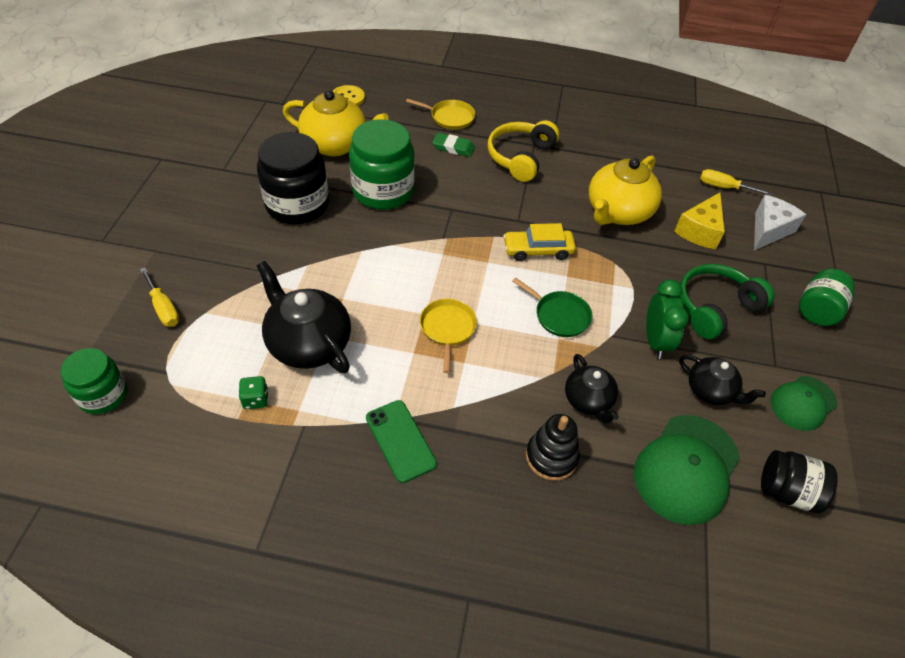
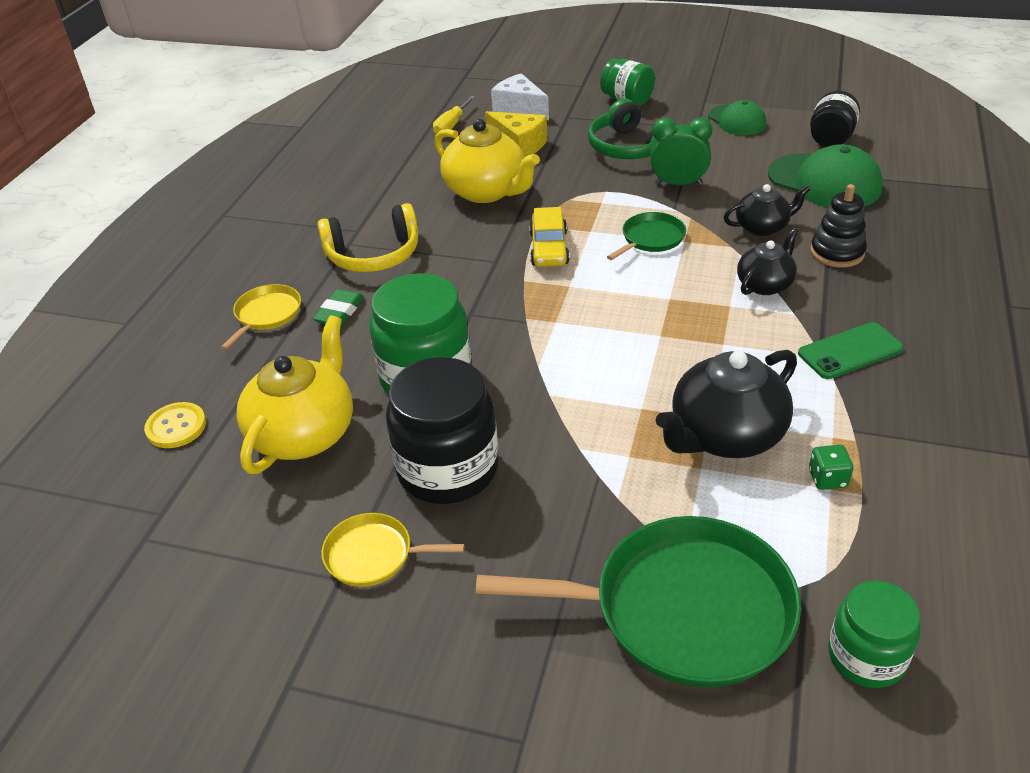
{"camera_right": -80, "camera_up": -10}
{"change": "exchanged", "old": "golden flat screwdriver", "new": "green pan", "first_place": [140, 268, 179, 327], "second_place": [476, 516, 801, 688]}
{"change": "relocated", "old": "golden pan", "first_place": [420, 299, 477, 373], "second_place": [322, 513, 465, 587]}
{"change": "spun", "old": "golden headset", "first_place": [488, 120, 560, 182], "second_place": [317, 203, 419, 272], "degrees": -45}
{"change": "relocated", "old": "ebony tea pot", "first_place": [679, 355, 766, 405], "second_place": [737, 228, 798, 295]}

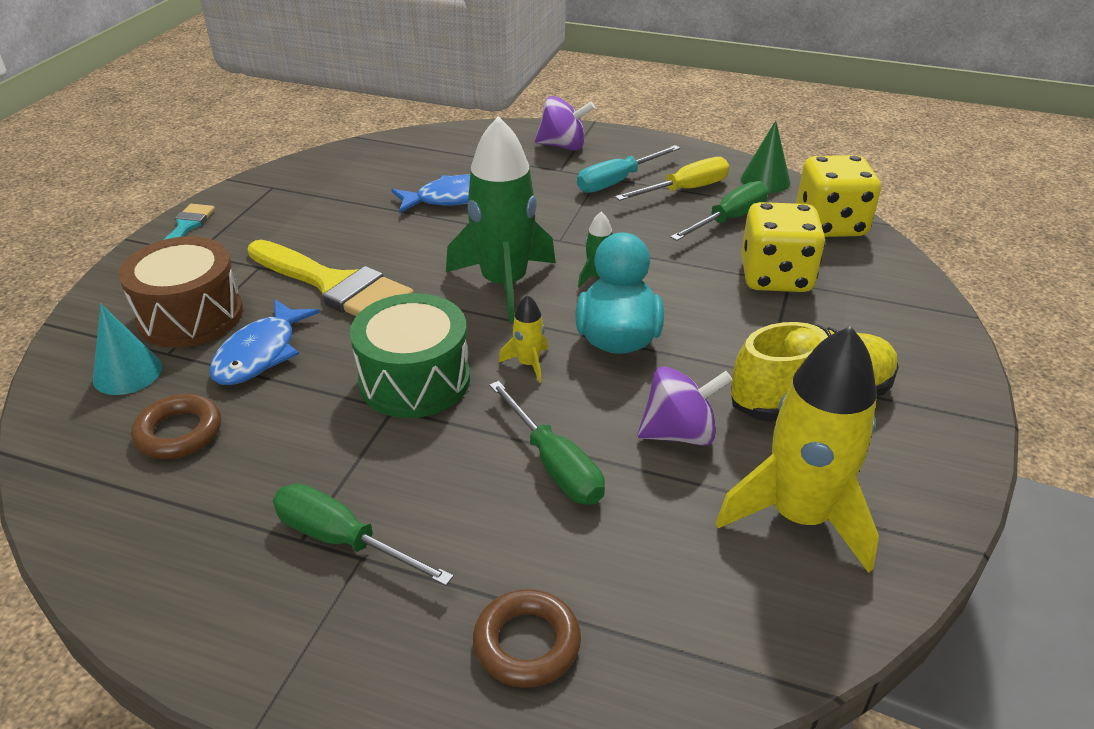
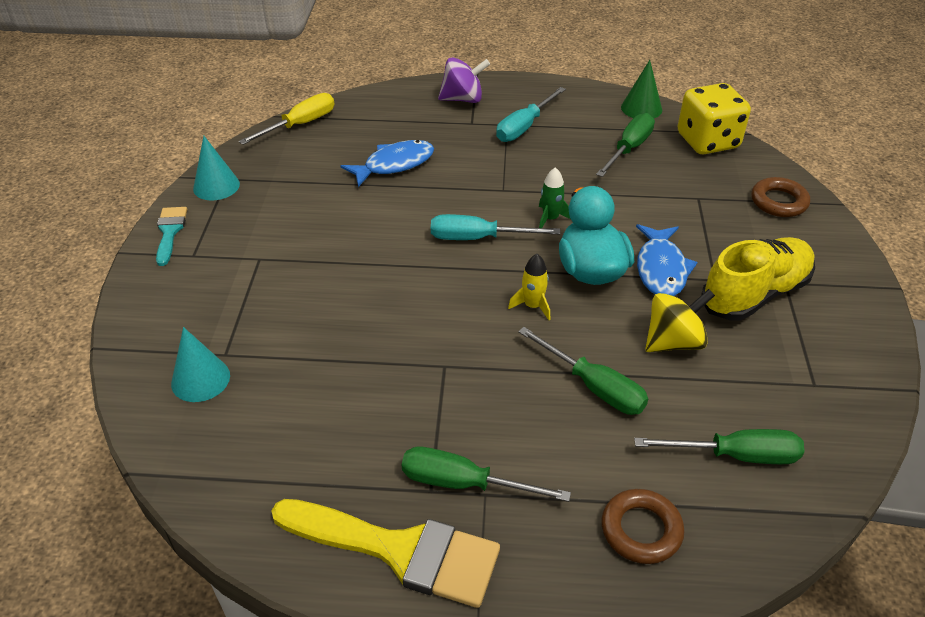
{"camera_right": -15, "camera_up": 5}
{"change": "missing", "old": "brown toy drum", "first_place": [119, 236, 243, 348]}
{"change": "relocated", "old": "brown ring", "first_place": [131, 394, 221, 459], "second_place": [752, 177, 810, 217]}
{"change": "relocated", "old": "blue fish figure", "first_place": [209, 299, 320, 385], "second_place": [636, 224, 698, 296]}
{"change": "relocated", "old": "golden paintbrush", "first_place": [247, 240, 414, 316], "second_place": [272, 499, 500, 608]}
{"change": "missing", "old": "green toy drum", "first_place": [350, 293, 470, 418]}
{"change": "exchanged", "old": "green rocket", "new": "turquoise flat screwdriver", "first_place": [446, 116, 556, 323], "second_place": [431, 214, 560, 240]}
{"change": "relocated", "old": "golden flat screwdriver", "first_place": [615, 157, 729, 201], "second_place": [239, 93, 334, 145]}
{"change": "colour", "old": "royal purple toy top", "new": "golden toy top", "first_place": [638, 366, 733, 446], "second_place": [645, 289, 715, 352]}
{"change": "missing", "old": "golden rocket", "first_place": [716, 326, 879, 573]}
{"change": "missing", "old": "golden die", "first_place": [741, 202, 826, 292]}
{"change": "appeared", "new": "turquoise solid cone", "second_place": [193, 136, 240, 201]}
{"change": "appeared", "new": "green flat screwdriver", "second_place": [634, 429, 804, 464]}

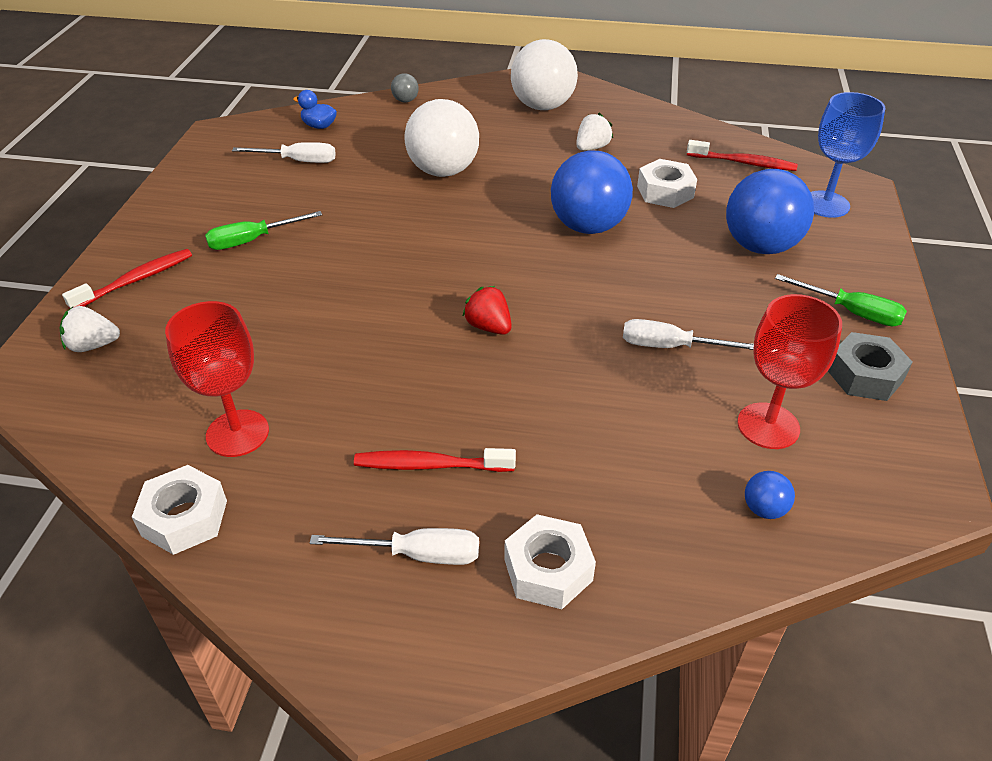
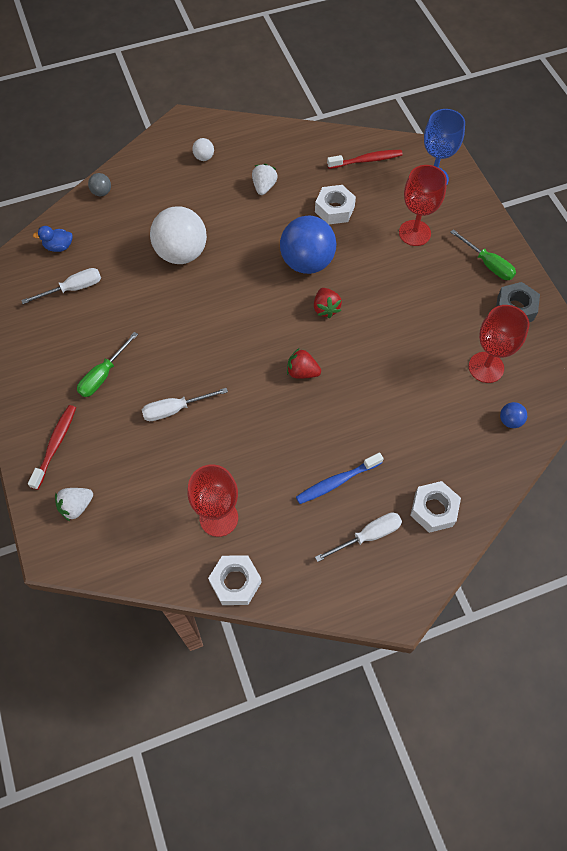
{"camera_right": -30, "camera_up": 20}
{"change": "colour", "old": "crimson toothbrush", "new": "blue toothbrush", "first_place": [354, 448, 516, 472], "second_place": [296, 453, 384, 504]}
{"change": "size", "old": "white ball", "first_place": [511, 39, 578, 110], "second_place": [192, 138, 214, 161], "factor": 0.42}
{"change": "relocated", "old": "white flat screwdriver", "first_place": [623, 319, 754, 350], "second_place": [142, 388, 228, 421]}
{"change": "exchanged", "old": "blue ball", "new": "crimson wine glass", "first_place": [726, 169, 814, 254], "second_place": [399, 165, 447, 246]}
{"change": "spun", "old": "green flat screwdriver", "first_place": [775, 274, 907, 326], "second_place": [450, 229, 516, 280], "degrees": 45}
{"change": "appeared", "new": "crimson toy strawberry", "second_place": [314, 288, 342, 318]}

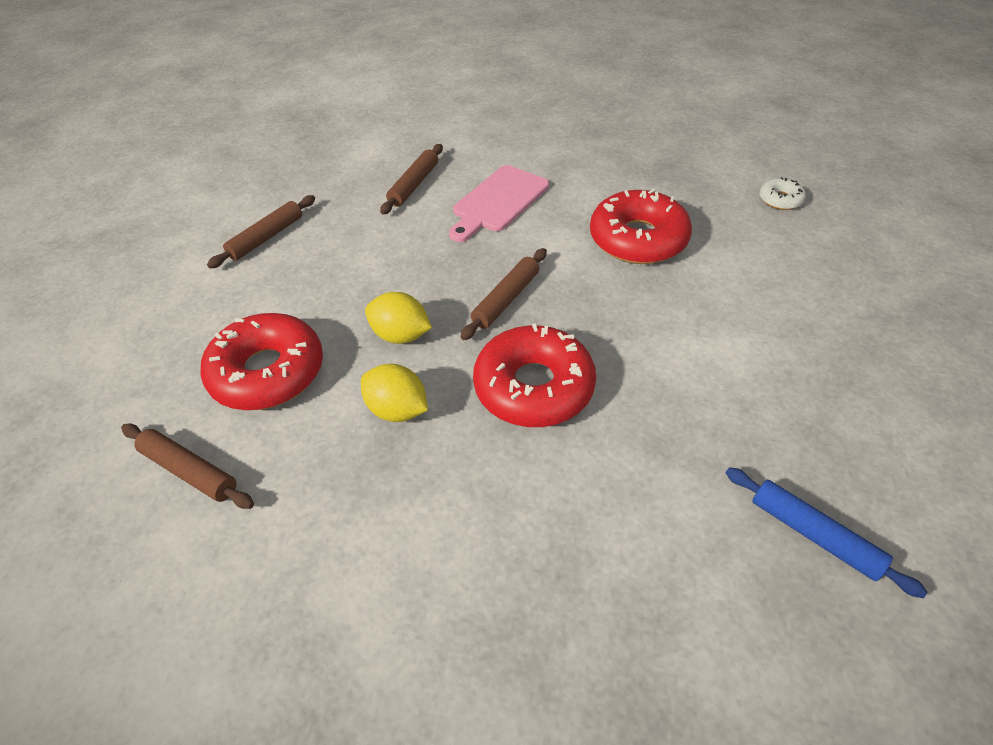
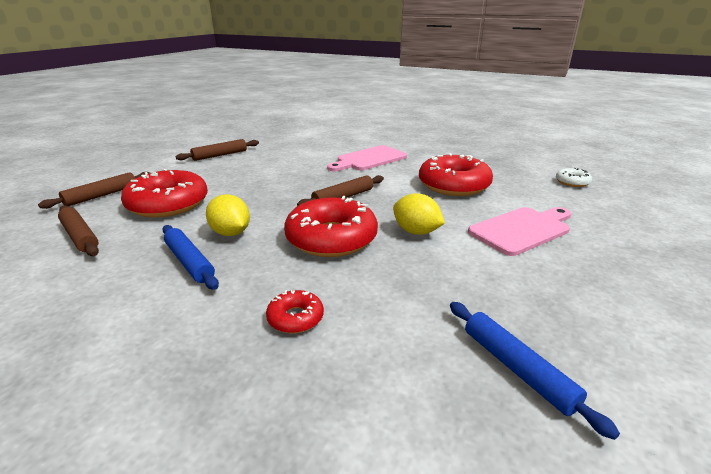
{"camera_right": 15, "camera_up": -20}
{"change": "relocated", "old": "golden lemon", "first_place": [365, 292, 432, 344], "second_place": [393, 193, 445, 235]}
{"change": "relocated", "old": "brown pastry roller", "first_place": [380, 144, 443, 215], "second_place": [38, 172, 150, 209]}
{"change": "appeared", "new": "blue pastry roller", "second_place": [162, 225, 219, 290]}
{"change": "appeared", "new": "crimson glazed donut", "second_place": [266, 290, 324, 333]}
{"change": "appeared", "new": "rosy cutting board", "second_place": [468, 207, 571, 256]}

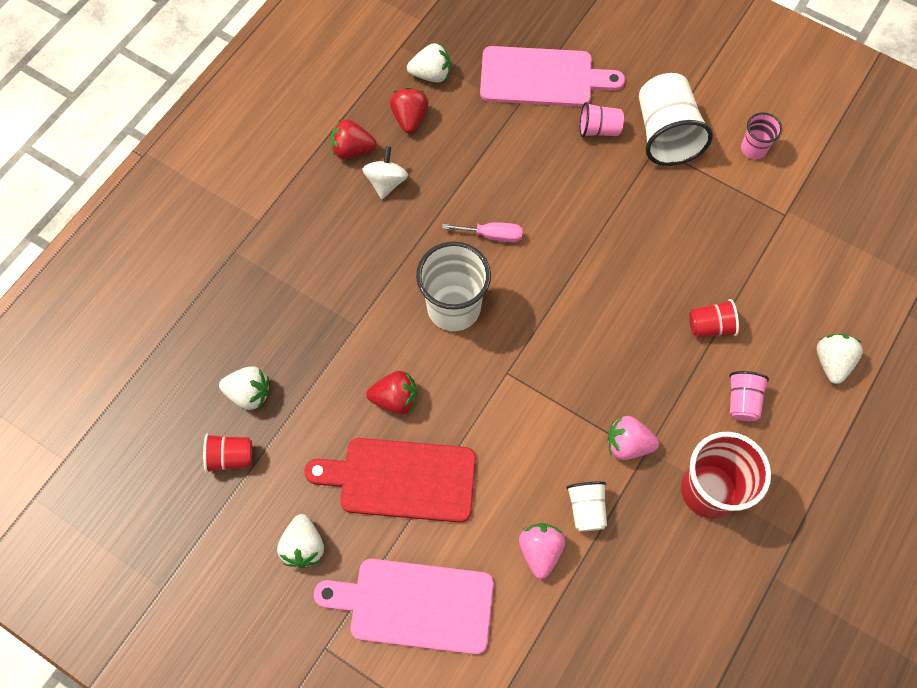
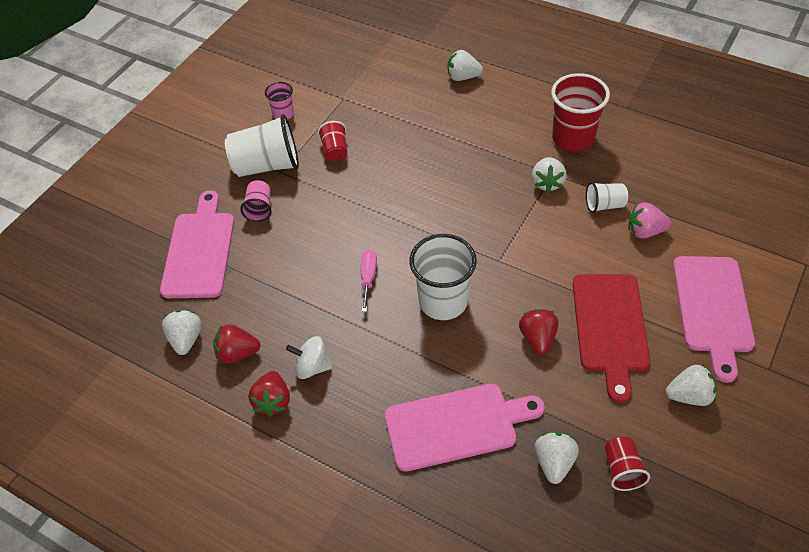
{"camera_right": -90, "camera_up": -15}
{"change": "colour", "old": "rosy toy strawberry", "new": "white toy strawberry", "first_place": [607, 416, 659, 460], "second_place": [532, 157, 567, 193]}
{"change": "relocated", "old": "crimson tumbler", "first_place": [689, 299, 739, 338], "second_place": [318, 121, 347, 161]}
{"change": "missing", "old": "rosy tumbler", "first_place": [729, 371, 769, 421]}
{"change": "appeared", "new": "rosy cutting board", "second_place": [385, 383, 545, 472]}

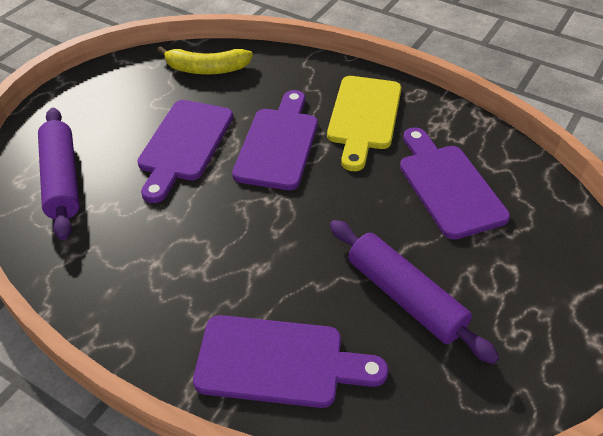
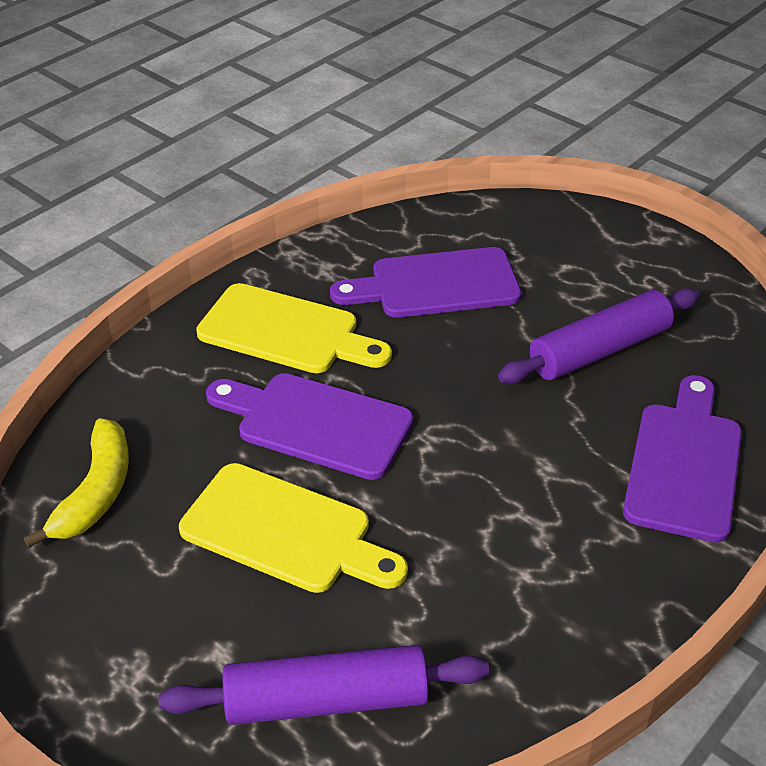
{"camera_right": -80, "camera_up": -5}
{"change": "colour", "old": "royal purple cutting board", "new": "golden cutting board", "first_place": [137, 100, 233, 203], "second_place": [179, 463, 408, 593]}

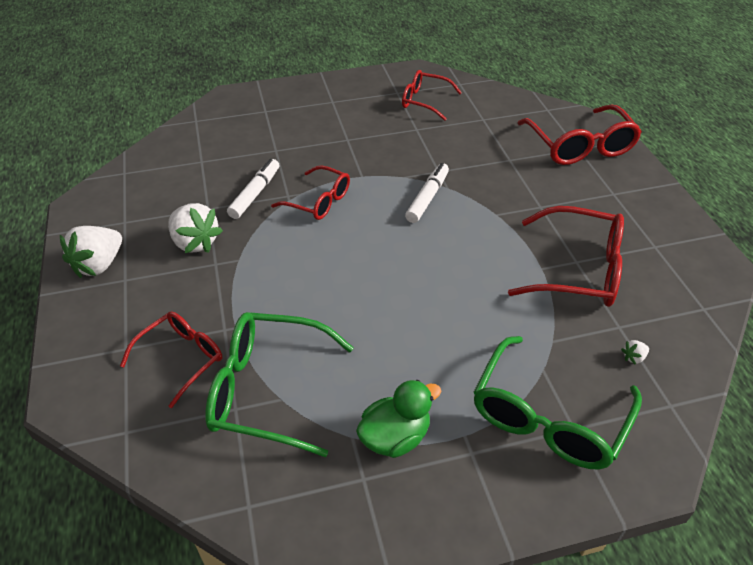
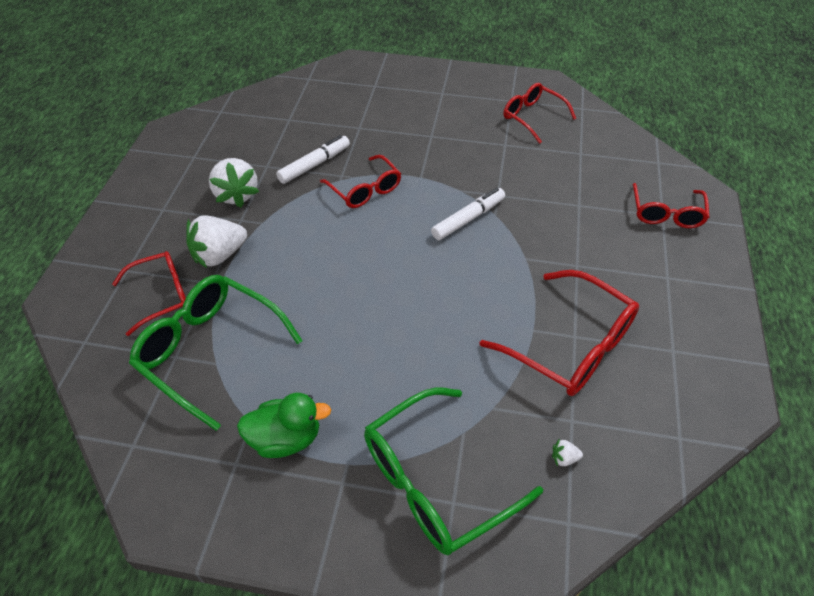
{"camera_right": 25, "camera_up": 5}
{"change": "relocated", "old": "white toy strawberry", "first_place": [60, 226, 122, 278], "second_place": [186, 215, 247, 268]}
{"change": "size", "old": "crimson eyeglasses", "first_place": [517, 104, 642, 165], "second_place": [632, 183, 709, 228], "factor": 0.63}

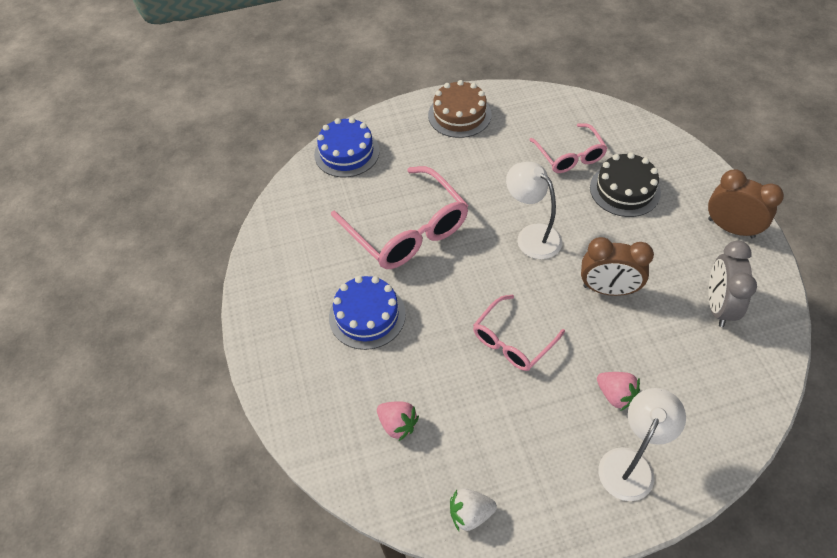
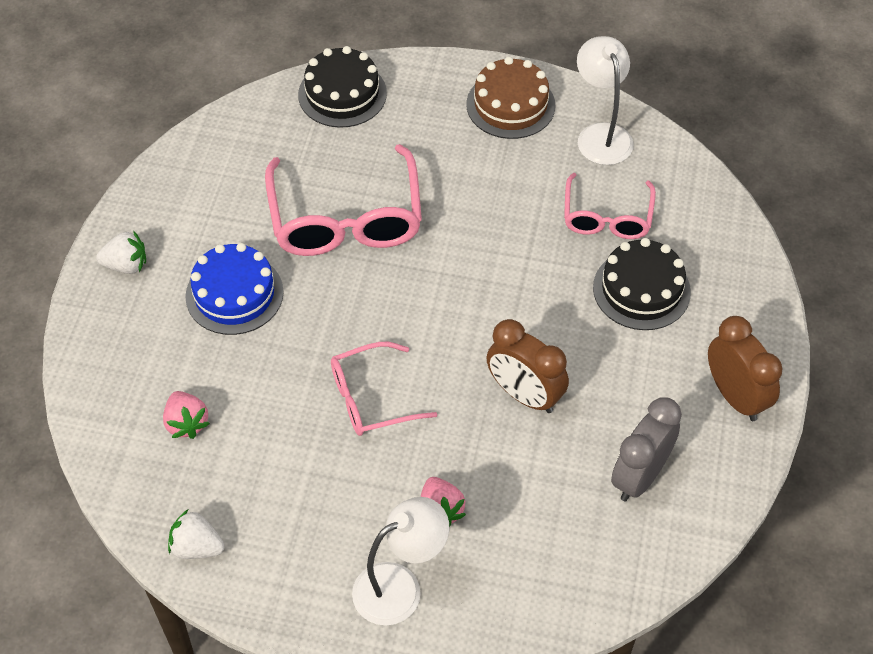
{"camera_right": 25, "camera_up": 0}
{"change": "colour", "old": "blue gateau", "new": "ebony gateau", "first_place": [314, 118, 380, 177], "second_place": [298, 46, 387, 128]}
{"change": "relocated", "old": "white reading lamp", "first_place": [506, 162, 562, 259], "second_place": [577, 36, 634, 165]}
{"change": "appeared", "new": "white toy strawberry", "second_place": [96, 230, 146, 274]}

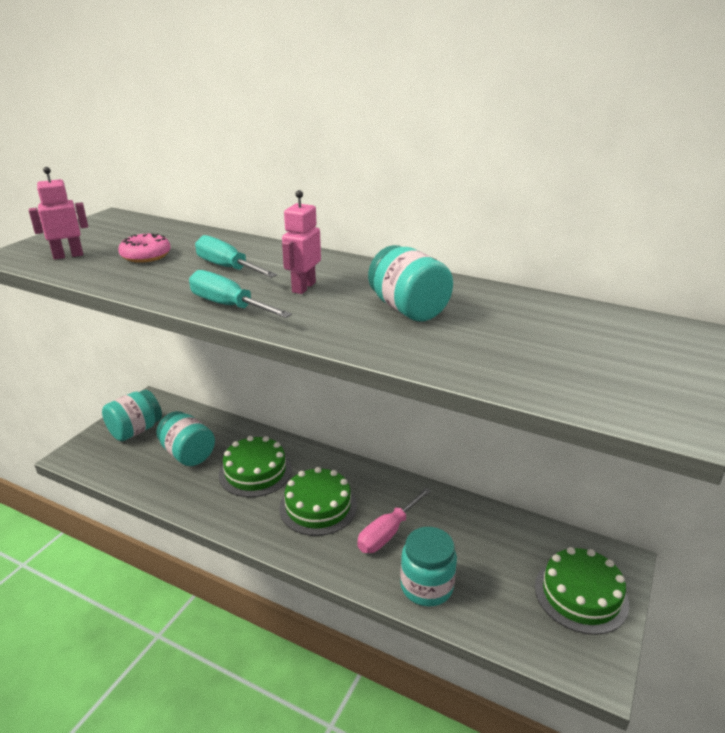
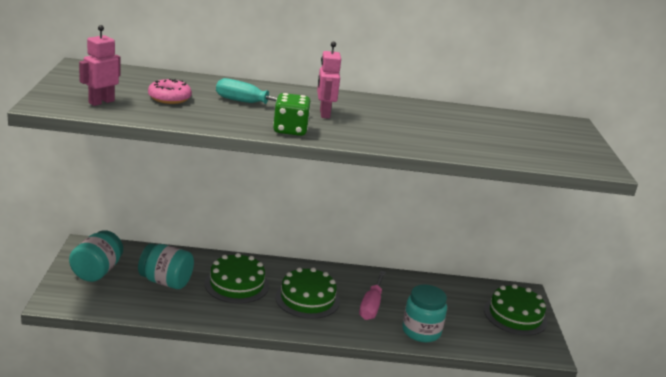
{"camera_right": -30, "camera_up": -5}
{"change": "exchanged", "old": "turquoise flat screwdriver", "new": "green die", "first_place": [189, 270, 292, 318], "second_place": [273, 93, 311, 136]}
{"change": "missing", "old": "turquoise jar", "first_place": [368, 245, 453, 322]}

